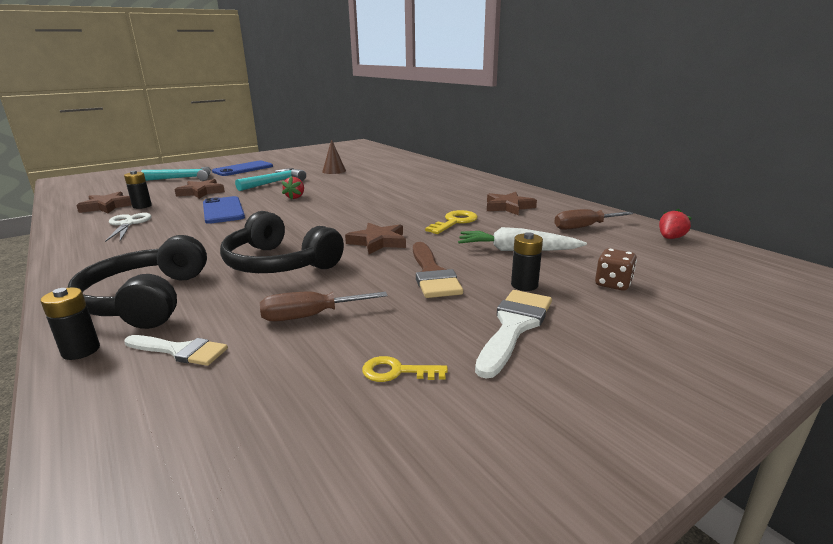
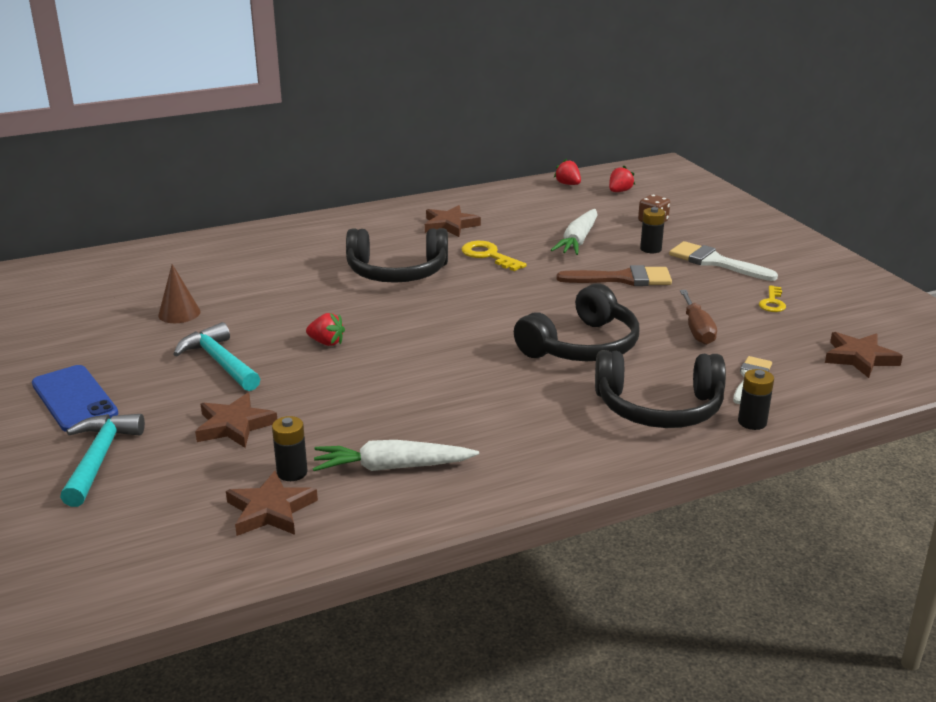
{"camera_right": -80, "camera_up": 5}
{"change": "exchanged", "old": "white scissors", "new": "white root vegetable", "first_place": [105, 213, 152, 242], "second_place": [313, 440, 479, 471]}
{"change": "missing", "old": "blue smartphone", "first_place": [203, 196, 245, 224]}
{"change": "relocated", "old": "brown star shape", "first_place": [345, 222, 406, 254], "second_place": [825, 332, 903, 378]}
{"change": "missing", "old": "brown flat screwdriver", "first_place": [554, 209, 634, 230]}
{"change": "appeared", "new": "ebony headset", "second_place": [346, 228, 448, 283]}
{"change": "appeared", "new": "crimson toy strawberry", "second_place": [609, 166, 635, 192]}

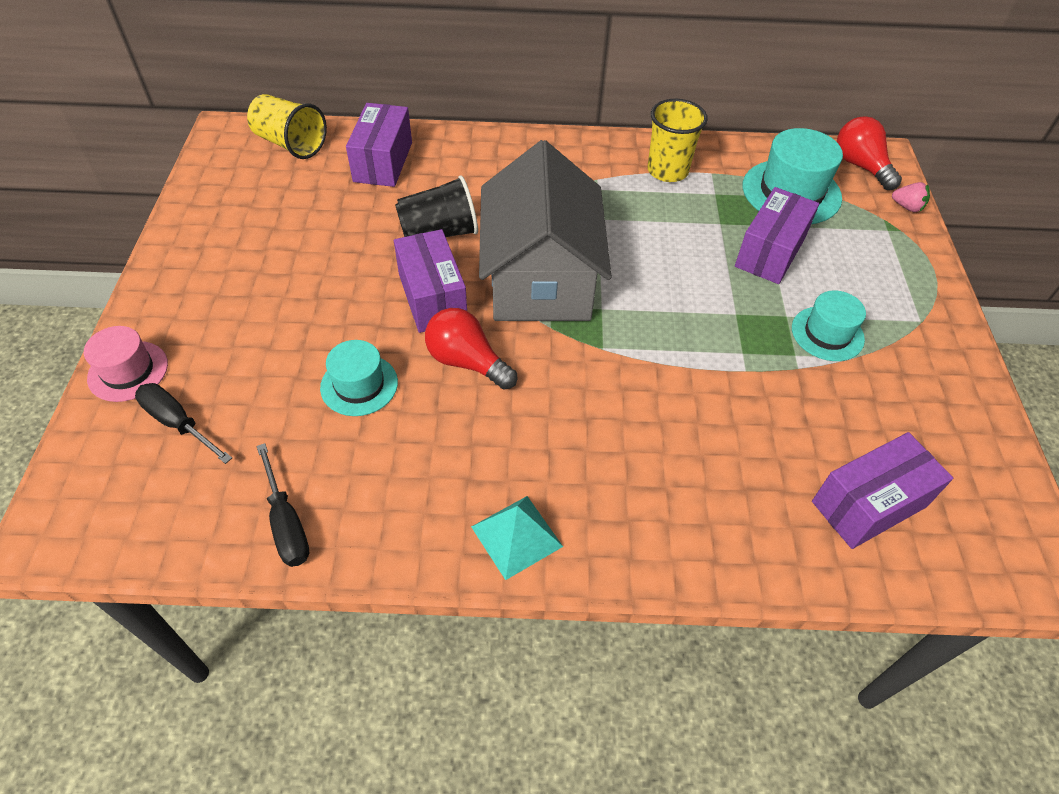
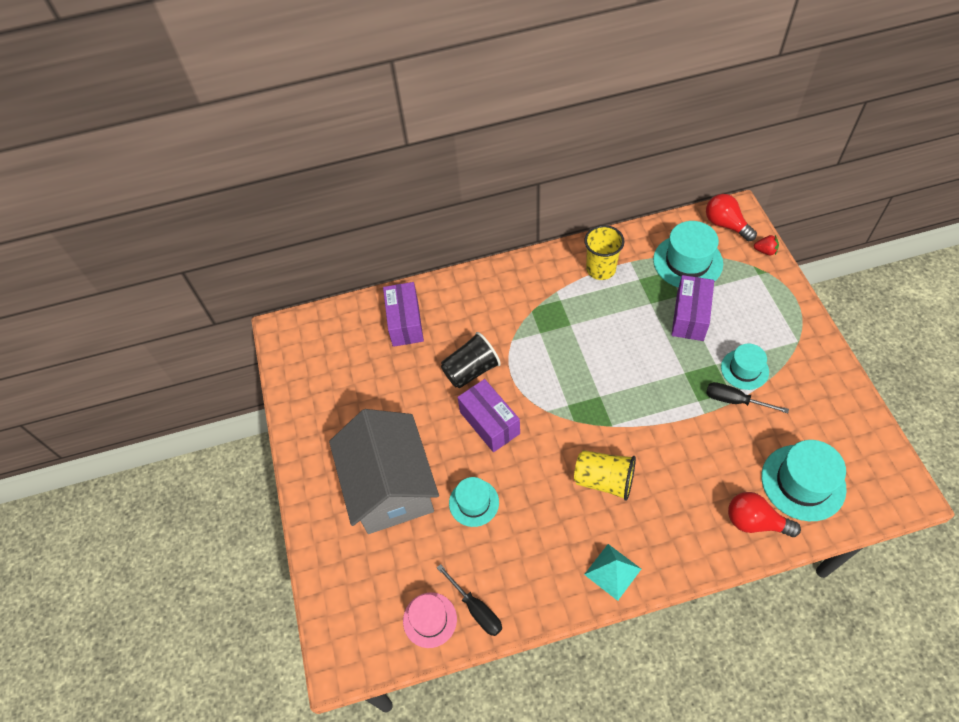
{"camera_right": -10, "camera_up": 5}
{"change": "relocated", "old": "rosy hat", "first_place": [84, 326, 168, 402], "second_place": [403, 592, 457, 648]}
{"change": "relocated", "old": "ebony flat screwdriver", "first_place": [135, 383, 232, 464], "second_place": [706, 382, 789, 413]}
{"change": "relocated", "old": "golden tumbler", "first_place": [247, 94, 327, 159], "second_place": [574, 450, 636, 501]}
{"change": "relocated", "old": "crimson bulb", "first_place": [425, 308, 517, 390], "second_place": [728, 492, 801, 537]}
{"change": "relocated", "old": "gray cottage", "first_place": [479, 140, 612, 321], "second_place": [329, 409, 439, 534]}
{"change": "exchanged", "old": "royal purple box", "new": "turquoise hat", "first_place": [812, 432, 953, 549], "second_place": [761, 440, 847, 521]}
{"change": "colour", "old": "rosy toy strawberry", "new": "crimson toy strawberry", "first_place": [892, 182, 930, 212], "second_place": [754, 235, 779, 255]}

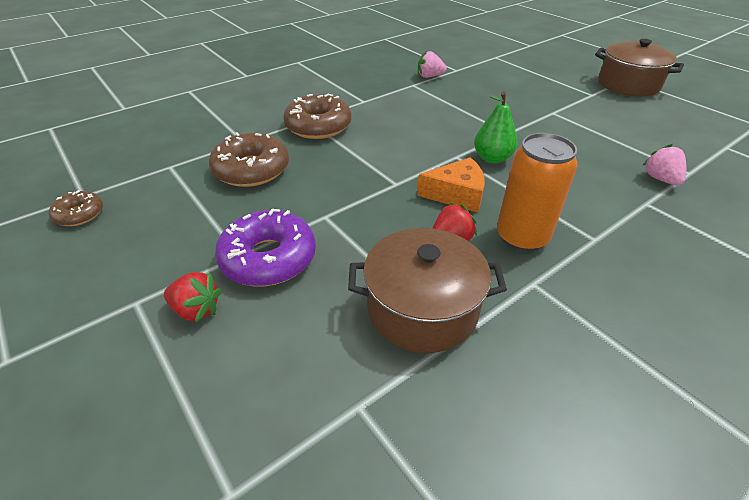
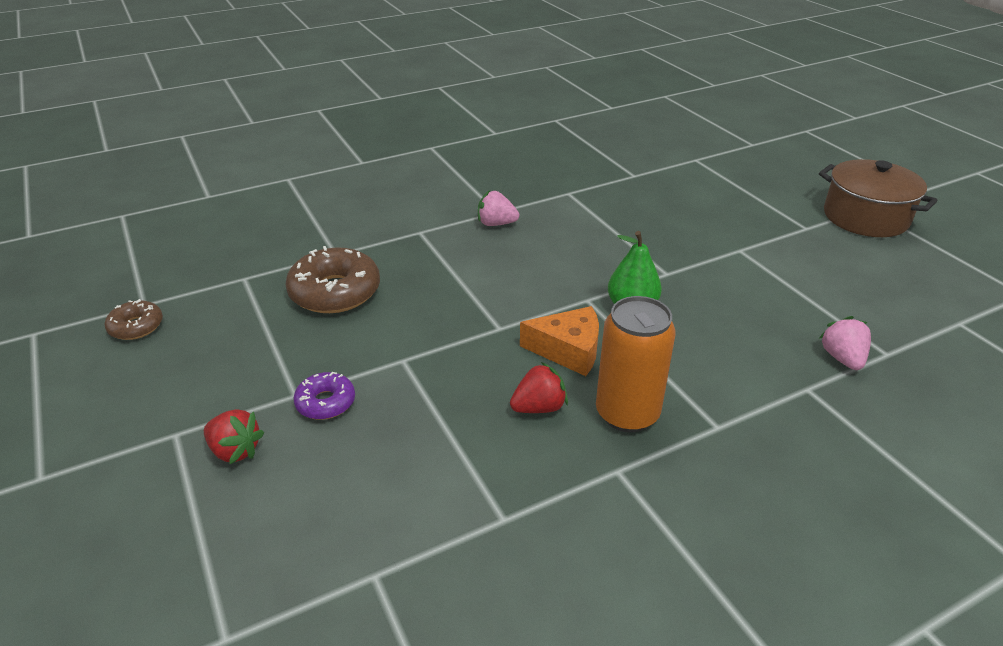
{"camera_right": 10, "camera_up": -5}
{"change": "size", "old": "royal purple glazed donut", "first_place": [215, 209, 316, 286], "second_place": [293, 372, 355, 420], "factor": 0.55}
{"change": "missing", "old": "brown glazed donut", "first_place": [283, 93, 352, 139]}
{"change": "missing", "old": "brown cooking pot", "first_place": [348, 228, 507, 353]}
{"change": "relocated", "old": "rosy toy strawberry", "first_place": [418, 51, 447, 78], "second_place": [478, 190, 519, 226]}

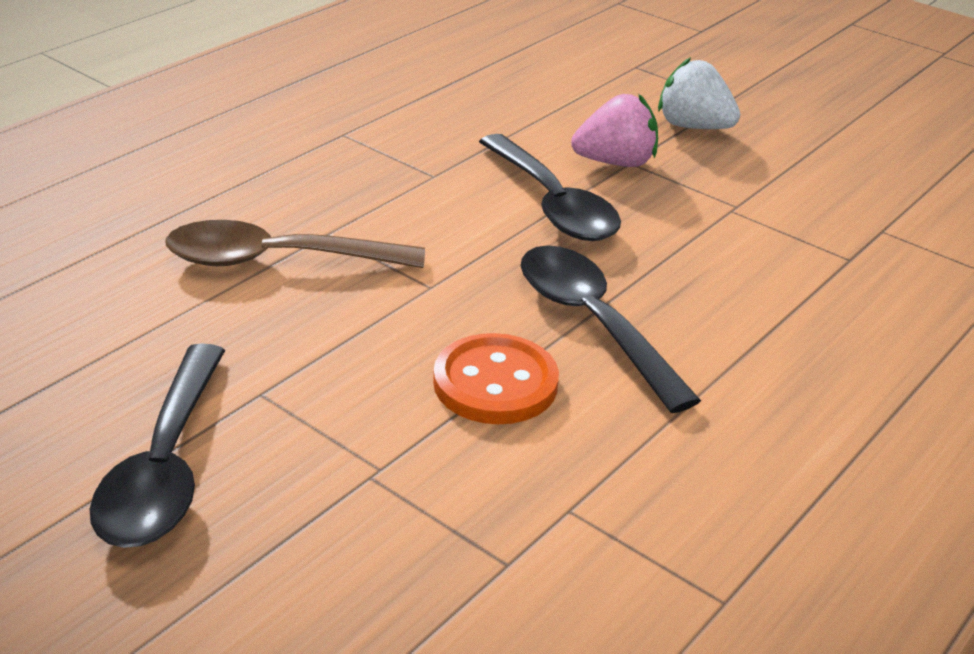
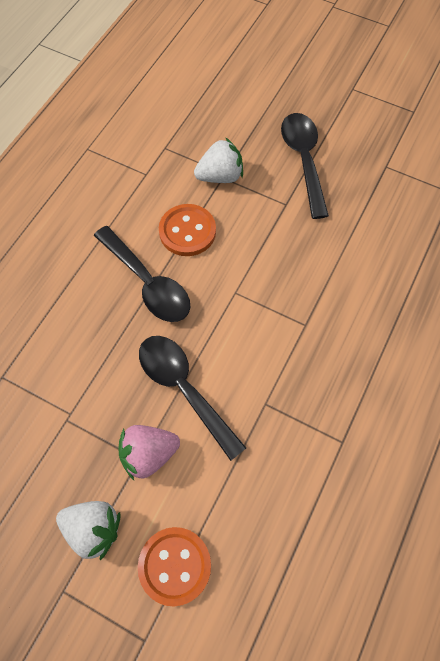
{"camera_right": 170, "camera_up": 30}
{"change": "missing", "old": "brown teaspoon", "first_place": [165, 220, 425, 268]}
{"change": "appeared", "new": "orange shirt button", "second_place": [138, 527, 211, 607]}
{"change": "appeared", "new": "white toy strawberry", "second_place": [194, 137, 243, 183]}

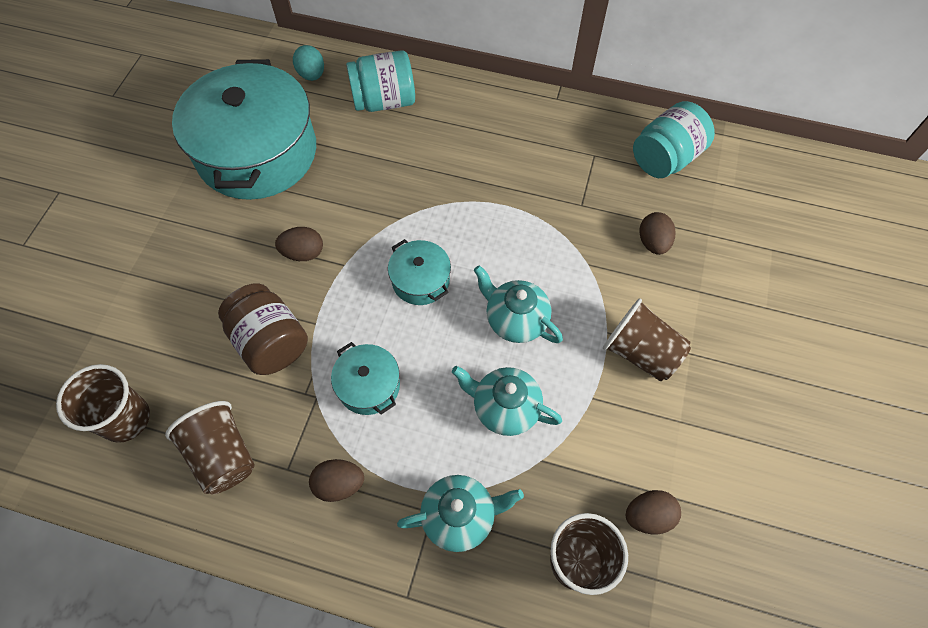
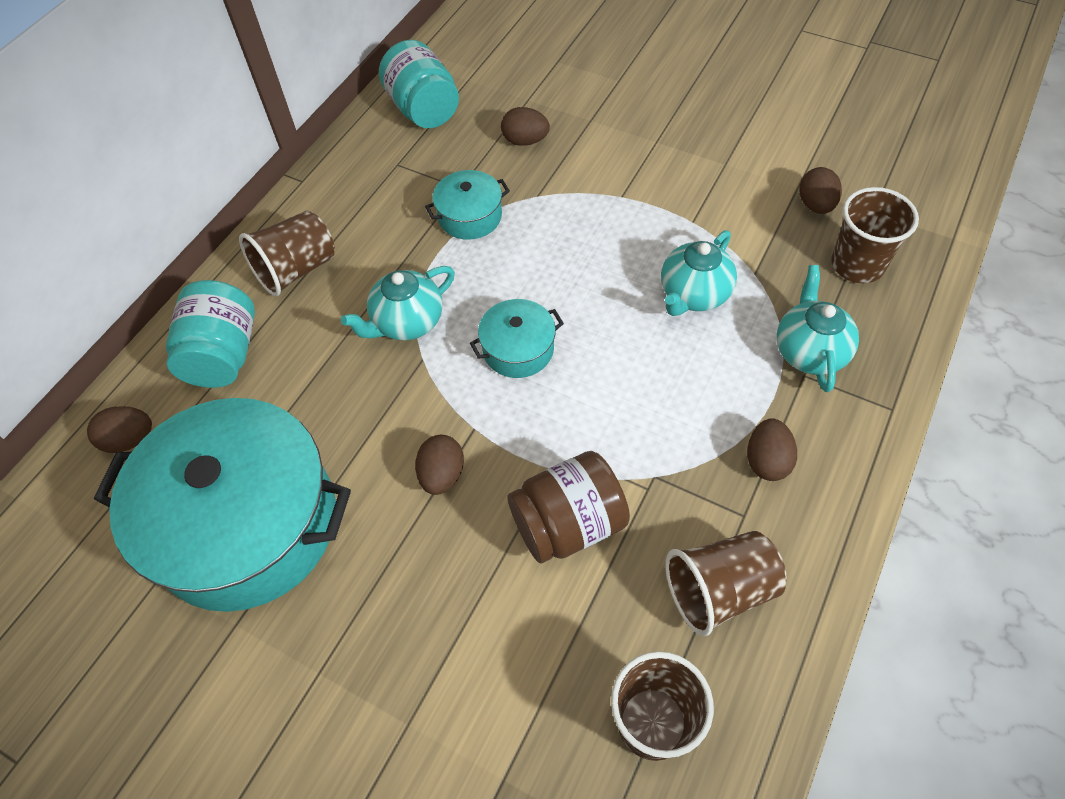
{"camera_right": -75, "camera_up": -5}
{"change": "colour", "old": "turquoise toy egg", "new": "brown toy egg", "first_place": [293, 45, 324, 81], "second_place": [87, 406, 152, 453]}
{"change": "relocated", "old": "turquoise cooking pot", "first_place": [331, 342, 400, 415], "second_place": [425, 170, 510, 240]}
{"change": "relocated", "old": "turquoise tea pot", "first_place": [474, 265, 563, 343], "second_place": [341, 266, 455, 340]}
{"change": "relocated", "old": "brown tumbler", "first_place": [603, 298, 691, 382], "second_place": [239, 211, 335, 296]}

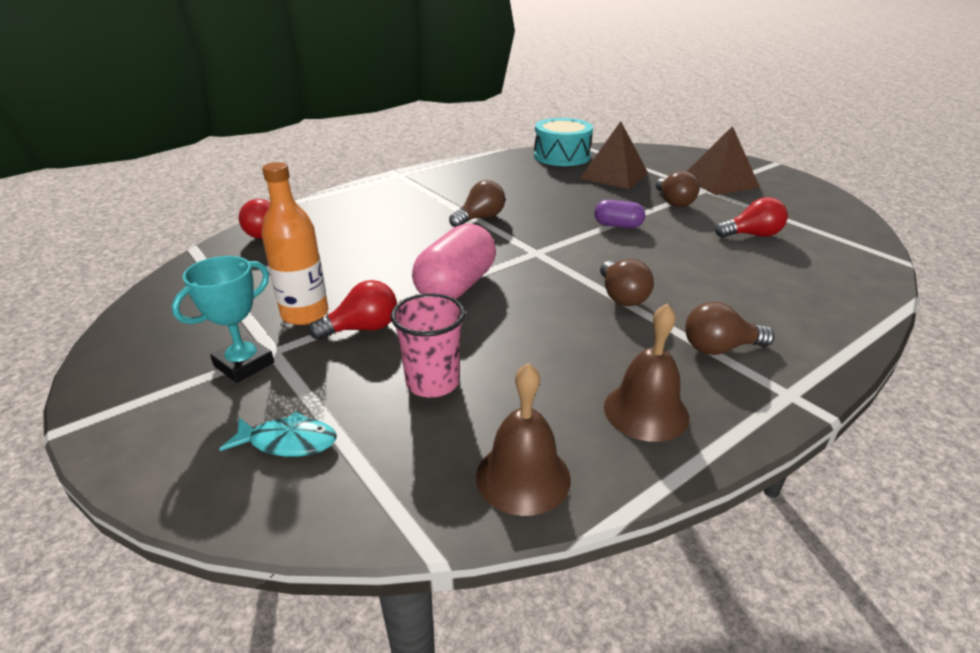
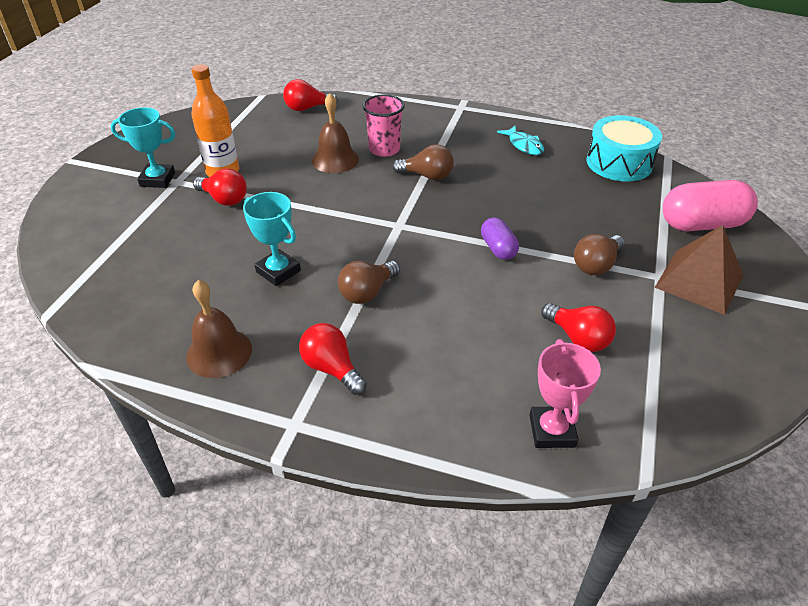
{"camera_right": 55, "camera_up": 10}
{"change": "relocated", "old": "turquoise fish figure", "first_place": [219, 411, 337, 457], "second_place": [497, 126, 544, 155]}
{"change": "relocated", "old": "rosy tumbler", "first_place": [390, 293, 465, 397], "second_place": [362, 95, 405, 157]}
{"change": "relocated", "old": "rosy pill shape", "first_place": [412, 224, 496, 299], "second_place": [663, 180, 758, 231]}
{"change": "relocated", "old": "brown hand bell", "first_place": [476, 363, 571, 516], "second_place": [312, 93, 359, 173]}
{"change": "missing", "old": "brown pyramid shape", "first_place": [580, 121, 648, 189]}
{"change": "colour", "old": "brown bulb", "new": "crimson bulb", "first_place": [685, 302, 774, 355], "second_place": [299, 323, 367, 395]}
{"change": "appeared", "new": "turquoise prize cup", "second_place": [243, 192, 301, 286]}
{"change": "appeared", "new": "rosy prize cup", "second_place": [530, 339, 601, 448]}

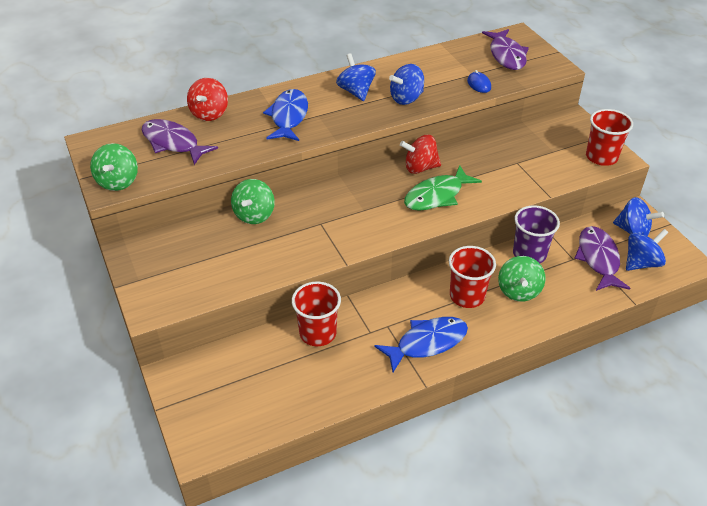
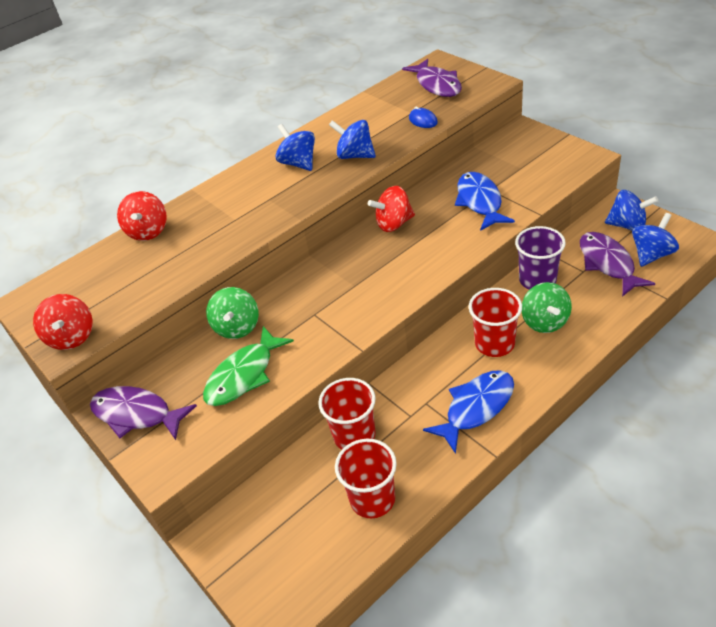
{"camera_right": -10, "camera_up": 0}
{"change": "colour", "old": "green toy top", "new": "crimson toy top", "first_place": [90, 143, 138, 191], "second_place": [33, 294, 93, 350]}
{"change": "relocated", "old": "royal purple fish figure", "first_place": [142, 119, 218, 165], "second_place": [90, 386, 197, 440]}
{"change": "relocated", "old": "blue fish figure", "first_place": [263, 89, 308, 141], "second_place": [455, 172, 515, 231]}
{"change": "spun", "old": "blue toy top", "first_place": [389, 64, 424, 105], "second_place": [329, 120, 376, 159], "degrees": 75}
{"change": "relocated", "old": "green fish figure", "first_place": [404, 165, 482, 211], "second_place": [203, 326, 294, 406]}
{"change": "relocated", "old": "crimson tumbler", "first_place": [586, 109, 633, 166], "second_place": [335, 439, 397, 519]}

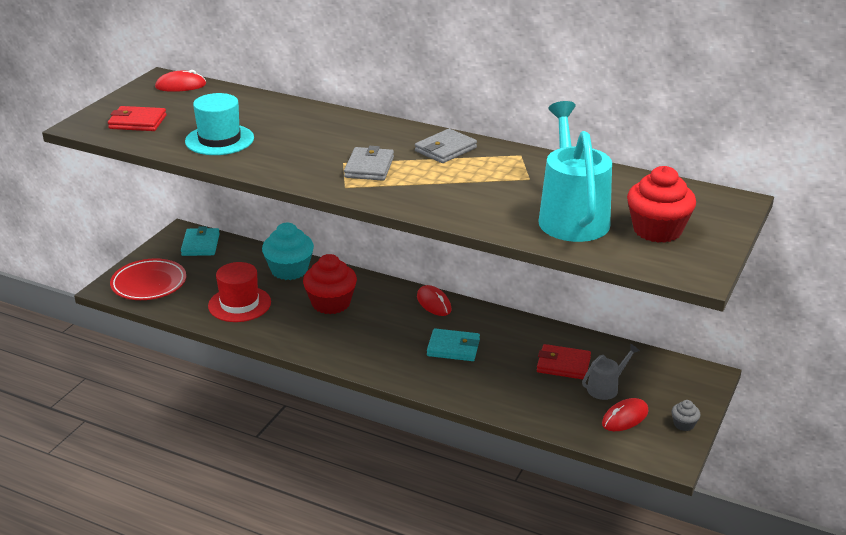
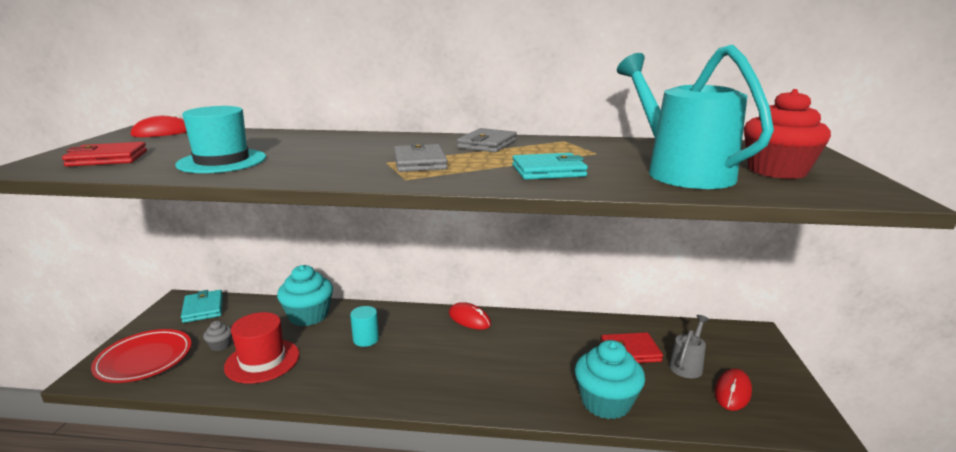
{"camera_right": -20, "camera_up": -10}
{"change": "exchanged", "old": "crimson cupcake", "new": "turquoise cylinder shape", "first_place": [303, 254, 357, 314], "second_place": [350, 306, 379, 347]}
{"change": "relocated", "old": "turquoise card wallet", "first_place": [427, 328, 480, 361], "second_place": [512, 153, 588, 180]}
{"change": "relocated", "old": "gray cupcake", "first_place": [672, 400, 700, 431], "second_place": [203, 321, 232, 351]}
{"change": "appeared", "new": "turquoise cupcake", "second_place": [575, 340, 645, 419]}

